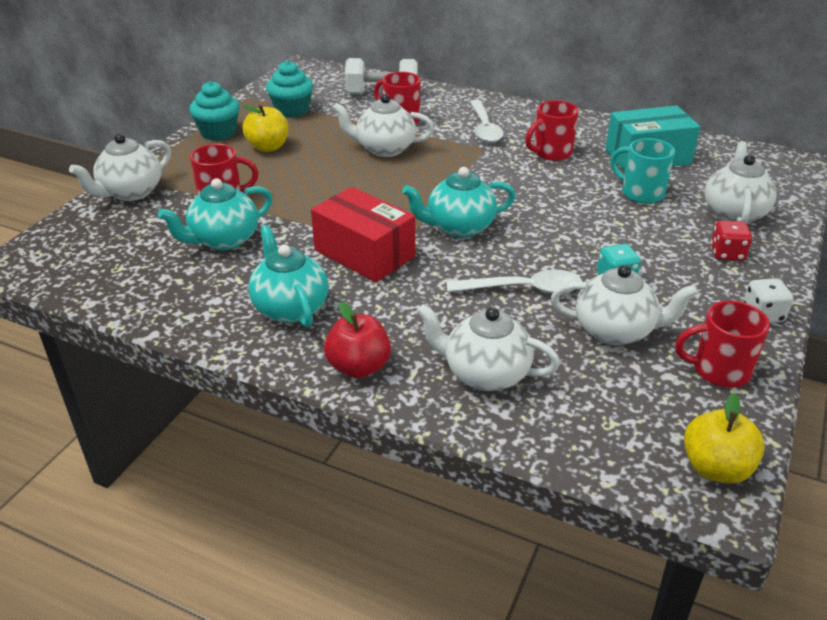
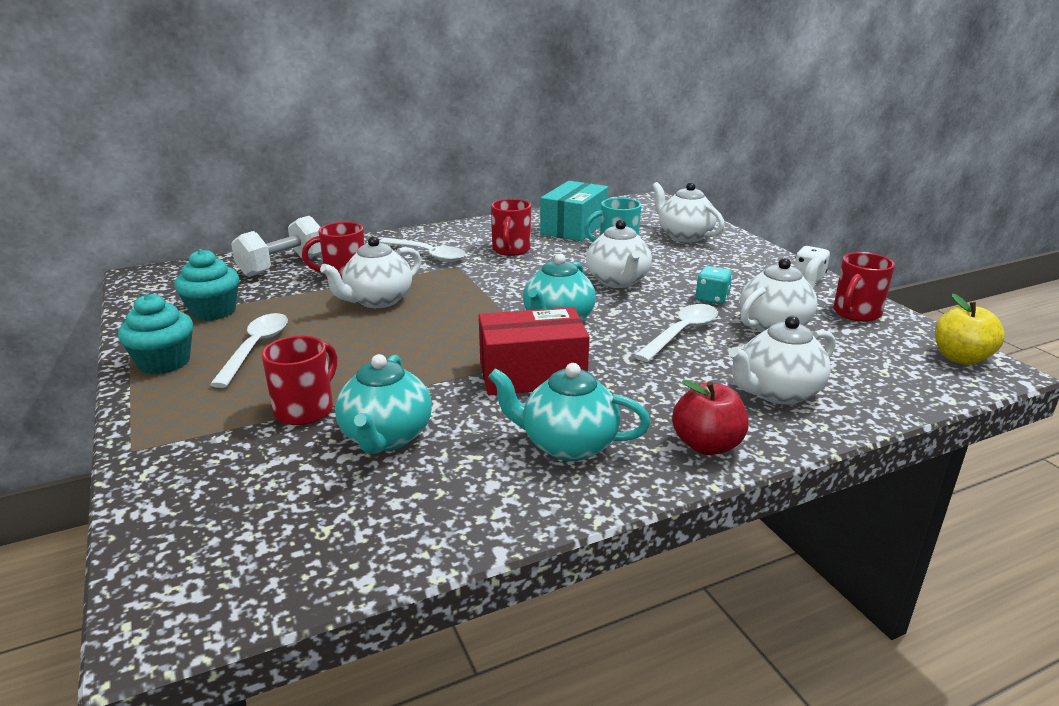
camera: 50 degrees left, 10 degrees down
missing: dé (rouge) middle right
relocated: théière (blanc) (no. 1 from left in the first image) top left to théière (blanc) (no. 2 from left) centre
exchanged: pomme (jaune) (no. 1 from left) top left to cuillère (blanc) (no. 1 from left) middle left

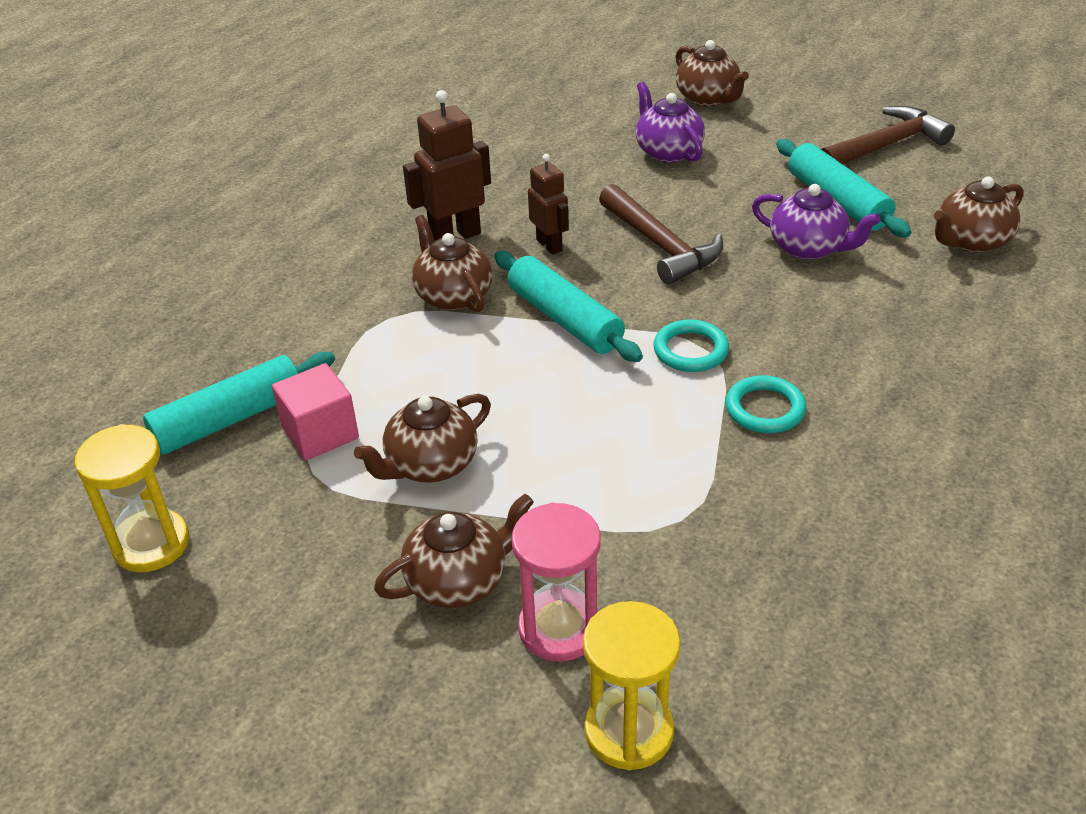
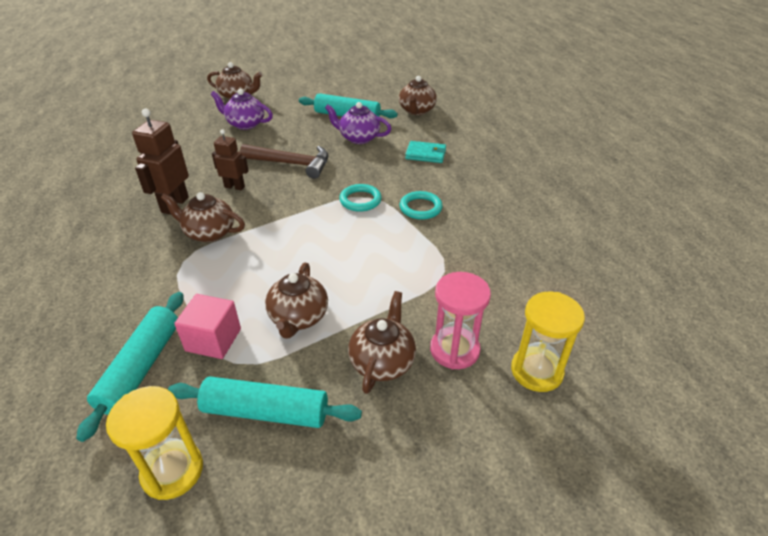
camera: 45 degrees left, 0 degrees up
missing: marteau (marron) (no. 2 from left) top right
appeared: portefeuille (turquoise) top centre
relocated: rouleau à pâtisserie (turquoise) (no. 2 from left) centre to bottom centre
spun: théière (violet) (no. 2 from left) top right = top centre 150 degrees counterclockwise

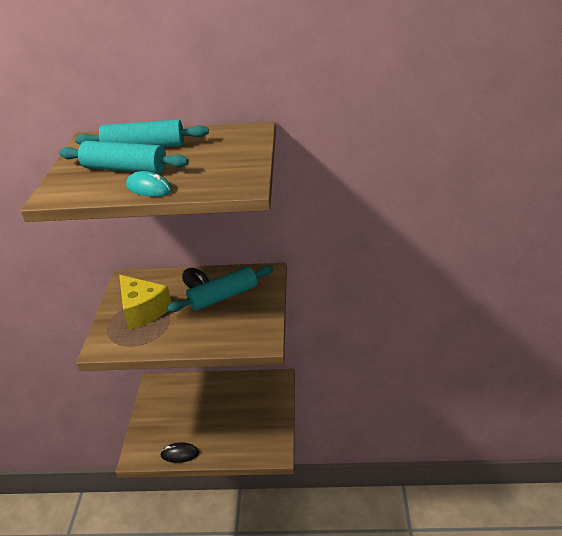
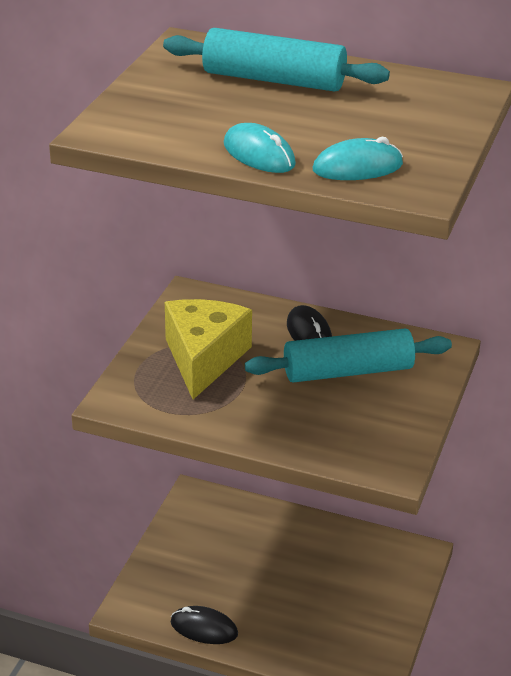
camera: 15 degrees right, 0 degrees up
missing: rouleau à pâtisserie (turquoise) (no. 1 from left) top left
appeared: souris (turquoise) (no. 2 from left) top right
spun: fromage (jaune) middle left = centre 150 degrees counterclockwise

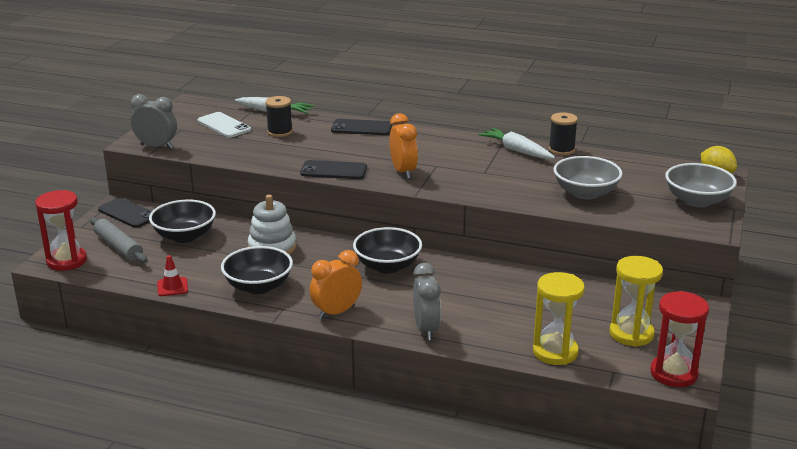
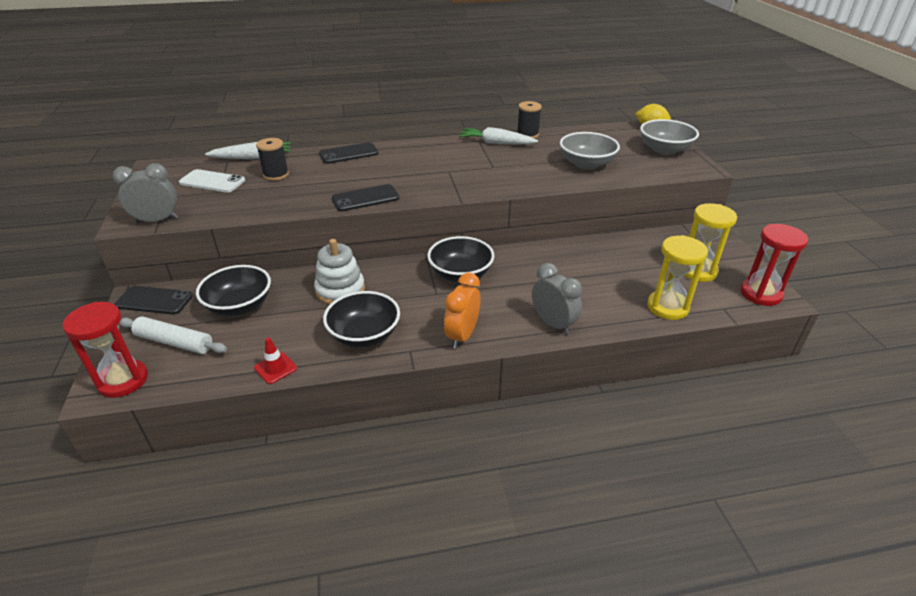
camera: 30 degrees left, 10 degrees up
missing: réveil (orange) (no. 2 from left) top centre
colour: rouleau à pâtisserie (gris) middle left to rouleau à pâtisserie (blanc) middle left

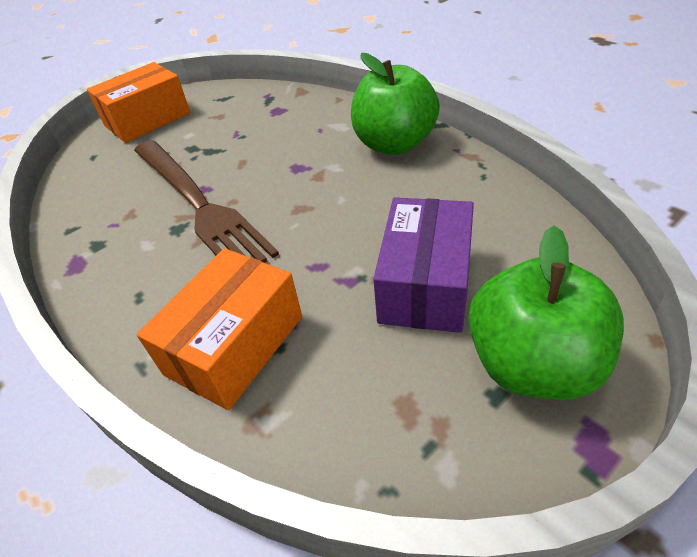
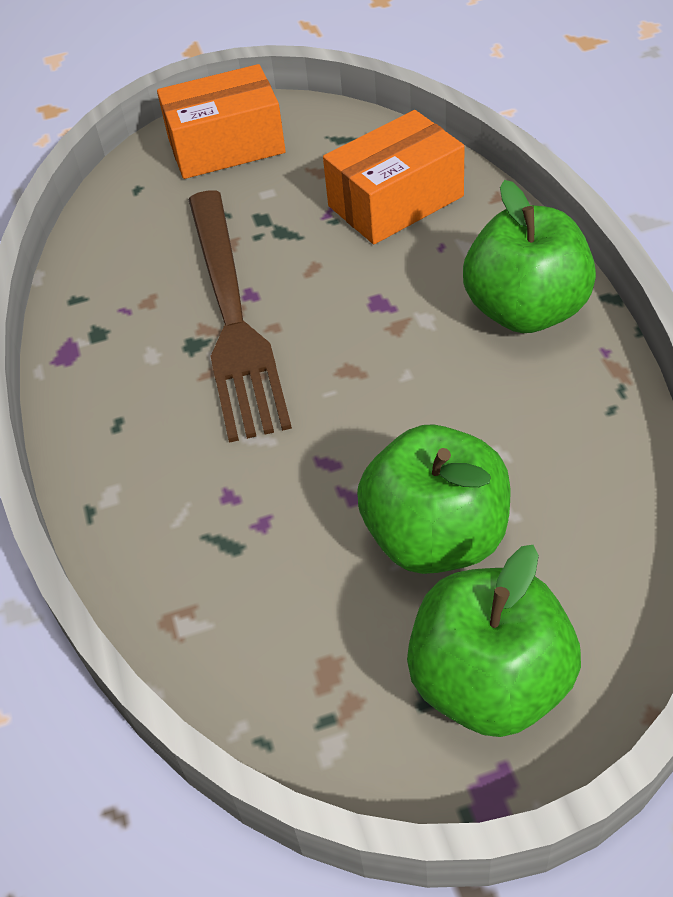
camera: 25 degrees right, 5 degrees up
relocated: boîte (orange) (no. 2 from left) middle left to top centre
exchanged: boîte (violet) centre to pomme (vert) (no. 1 from left) centre

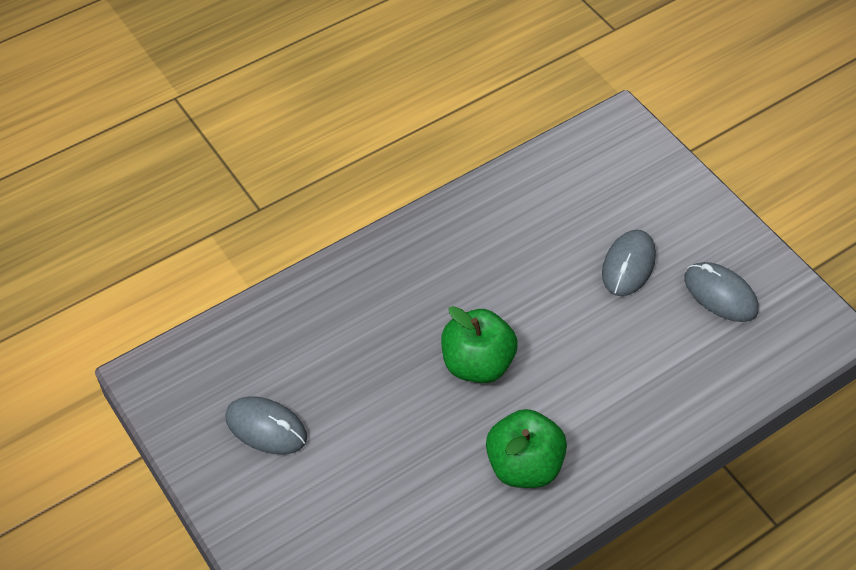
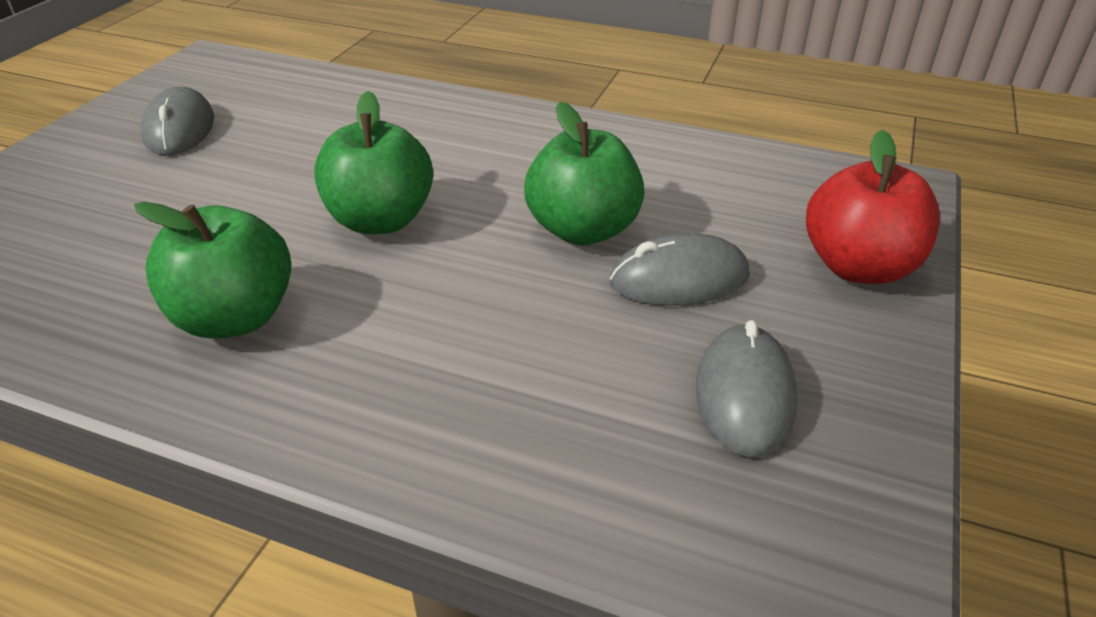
camera: 55 degrees right, 15 degrees down
appeared: pomme (vert) (no. 3 from left) top centre; pomme (rouge) middle right

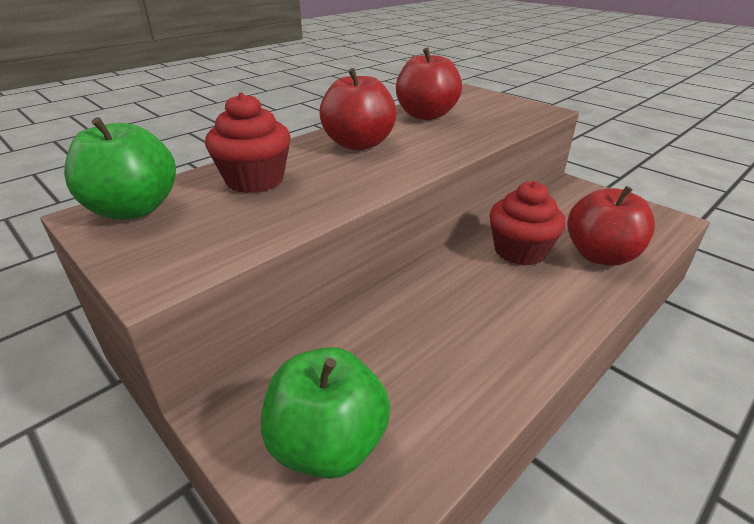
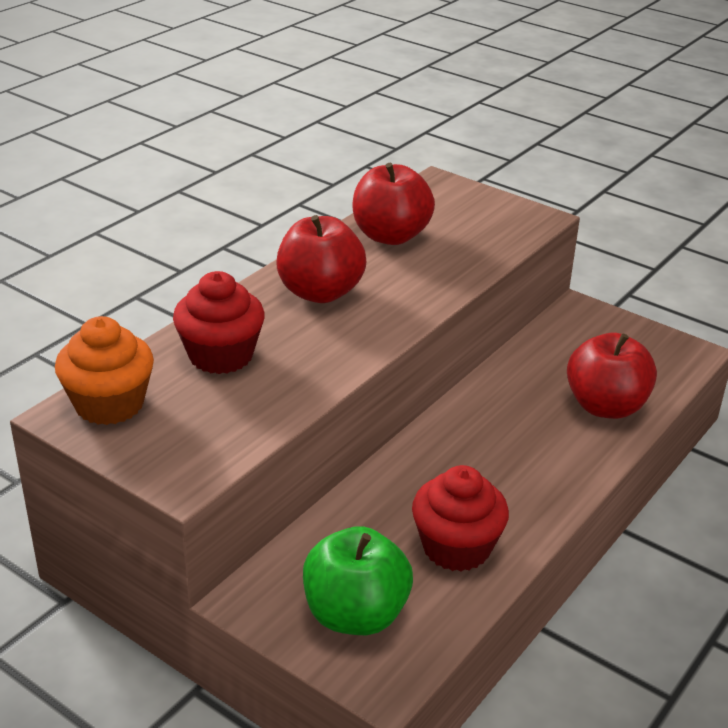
camera: 10 degrees left, 0 degrees up
relocated: muffin (rouge) (no. 2 from left) middle right to bottom centre
exchanged: pomme (vert) (no. 1 from left) top left to muffin (orange) middle left

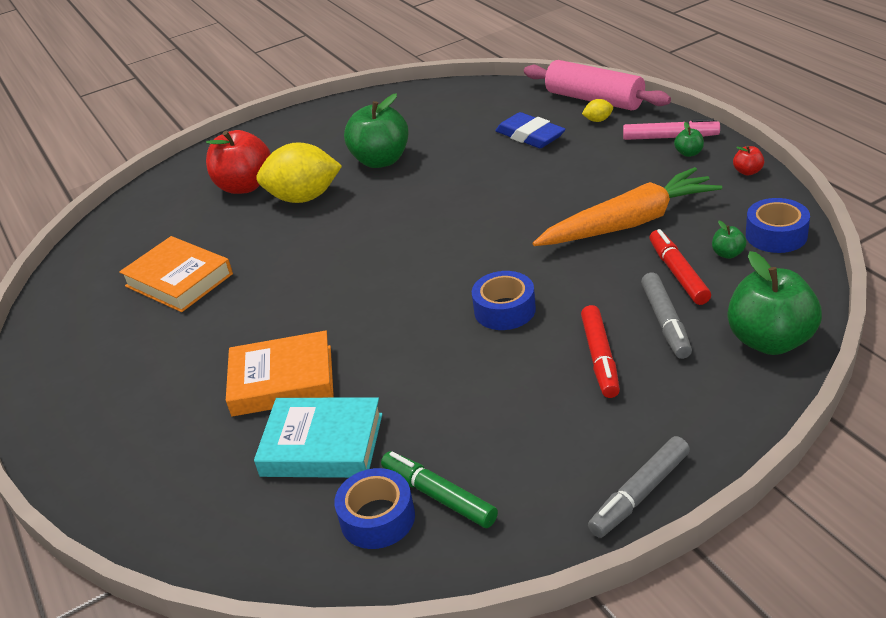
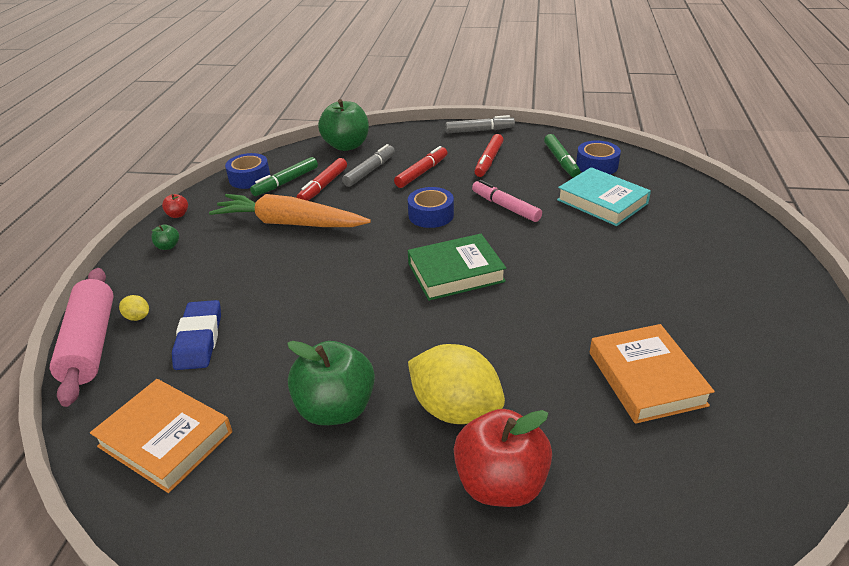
camera: 145 degrees left, 0 degrees up
appeared: livre (vert) centre; feutre (rouge) (no. 3 from left) top centre
relocated: livre (orange) (no. 2 from left in the first image) middle left to livre (orange) (no. 1 from left) bottom left; feutre (rose) top right to centre
exchanged: pomme (vert) (no. 3 from left) middle right to feutre (vert) (no. 1 from left) top centre

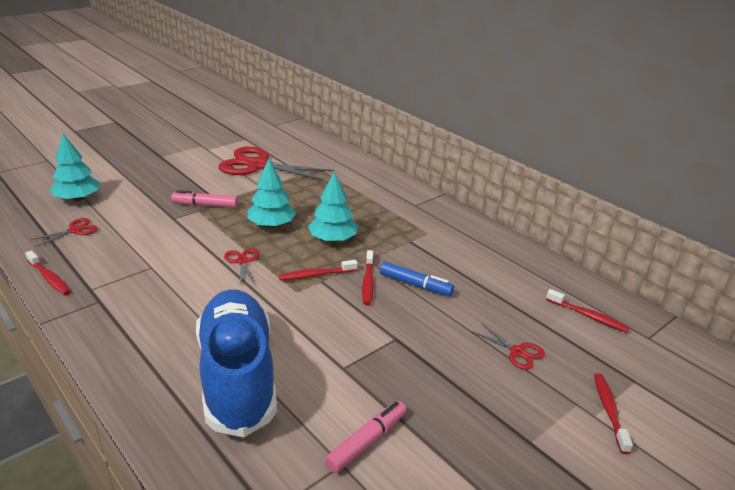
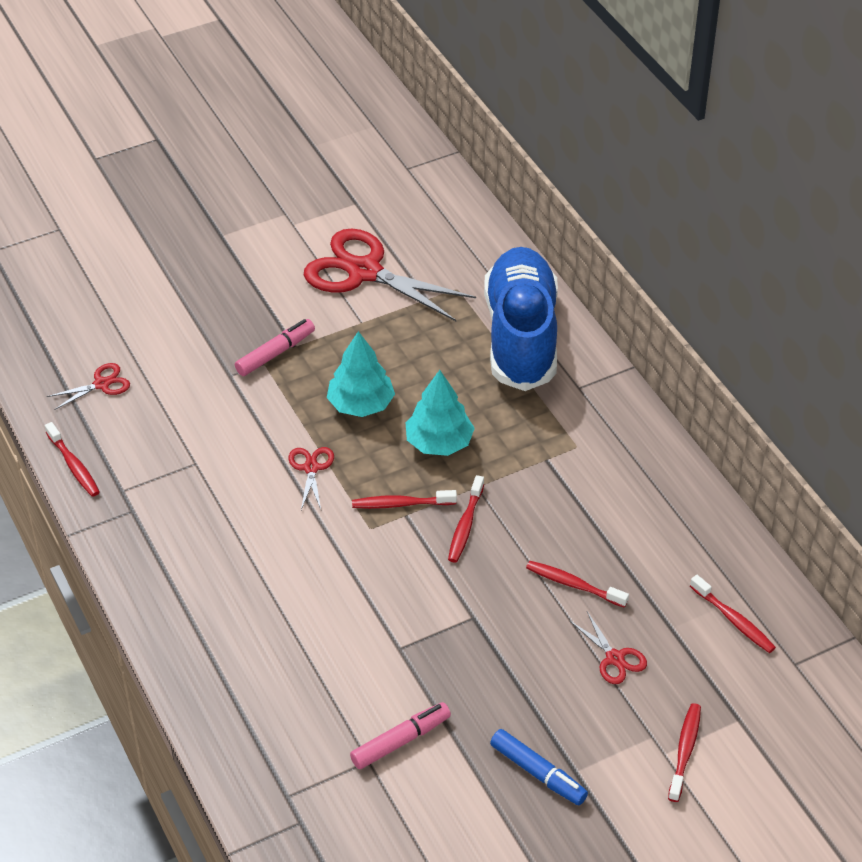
camera: 15 degrees right, 15 degrees up
missing: arbre (turquoise) (no. 1 from left) middle left
appeared: brosse à dents (rouge) (no. 4 from left) bottom right
relocated: chaussure (bleu) bottom left to centre; feutre (bleu) centre to bottom centre
spun: feutre (rose) (no. 1 from left) middle left = middle left 120 degrees clockwise

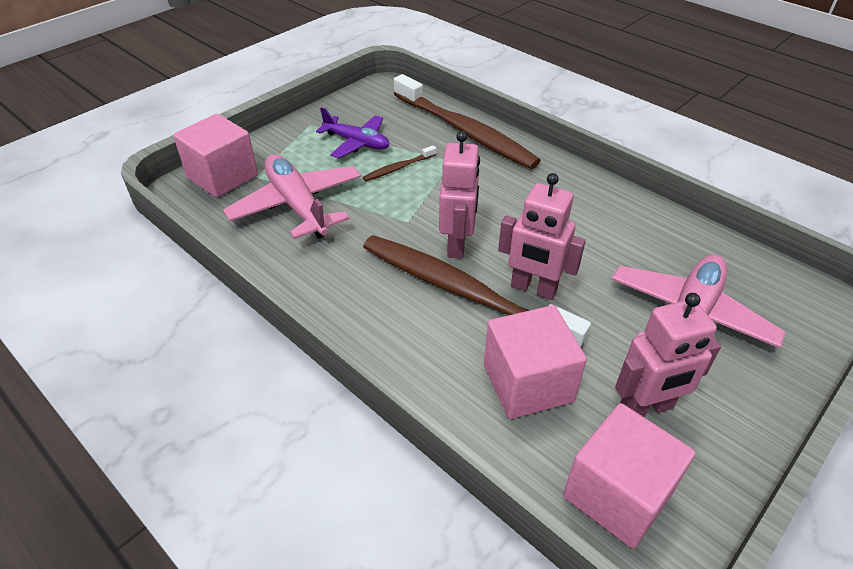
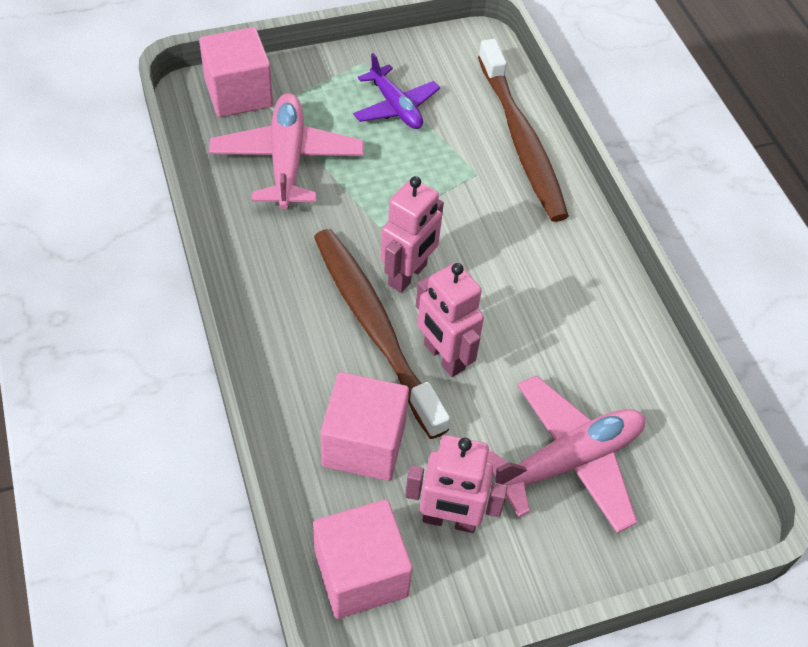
camera: 25 degrees right, 10 degrees up
missing: brosse à dents (marron) (no. 1 from left) top centre

